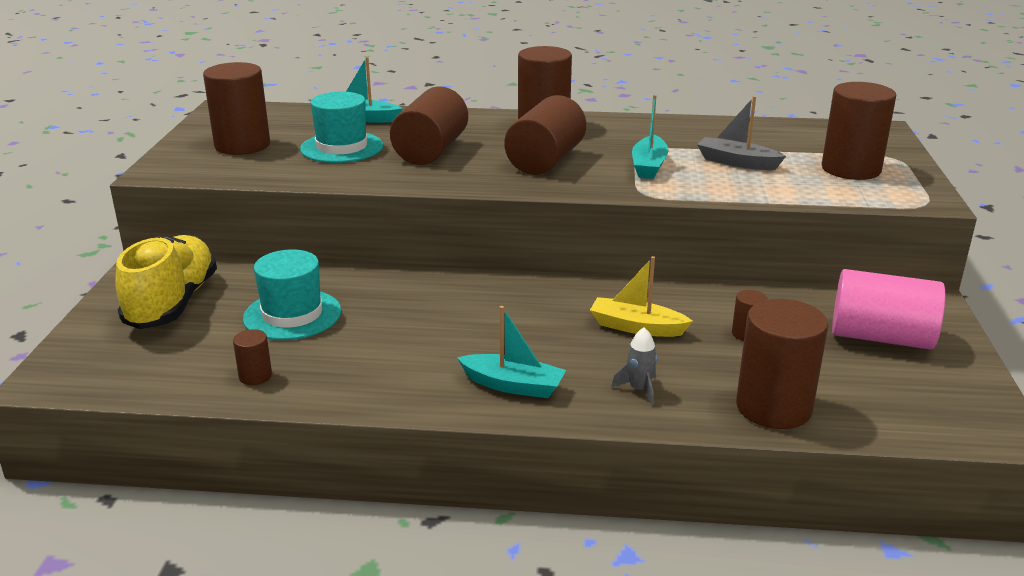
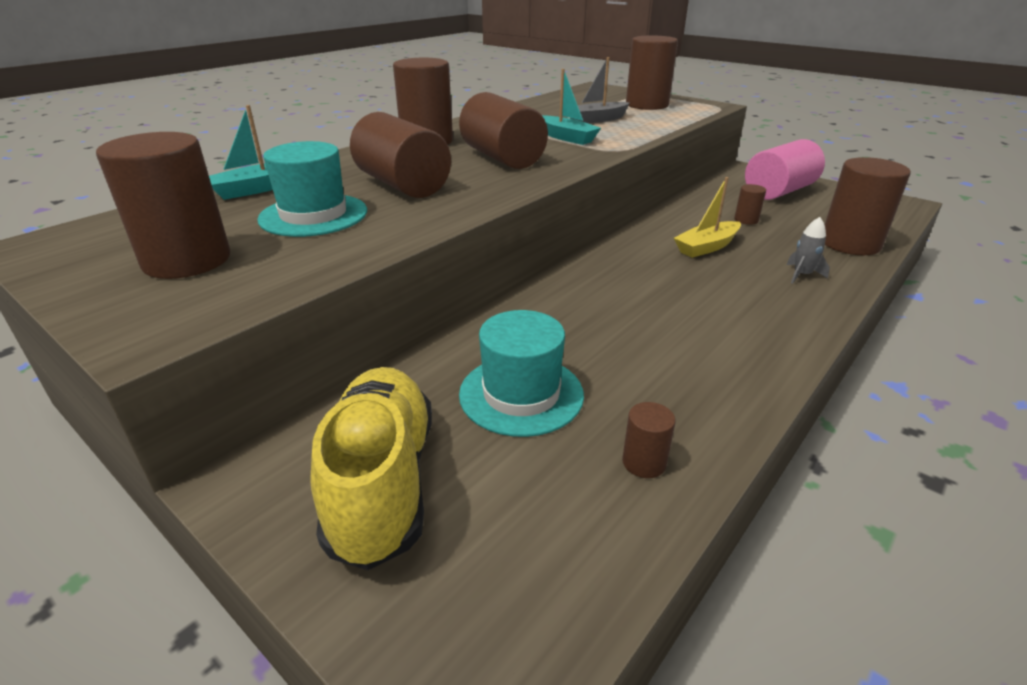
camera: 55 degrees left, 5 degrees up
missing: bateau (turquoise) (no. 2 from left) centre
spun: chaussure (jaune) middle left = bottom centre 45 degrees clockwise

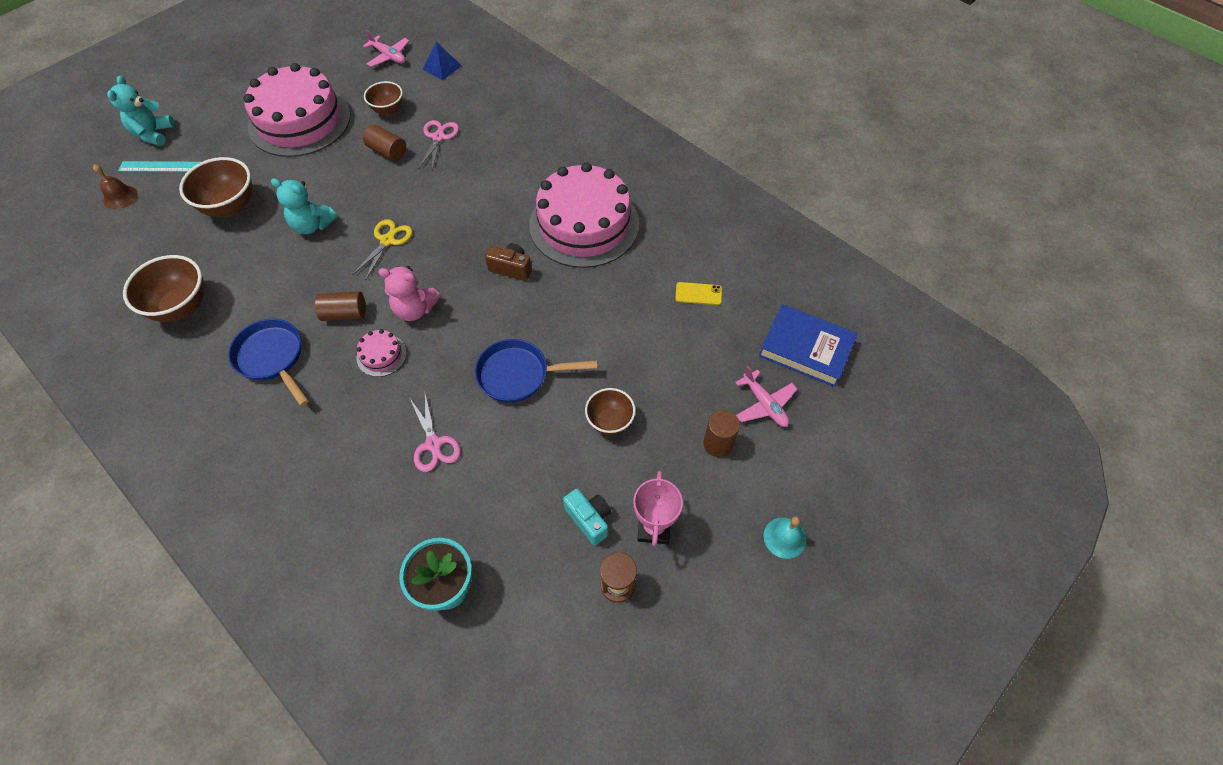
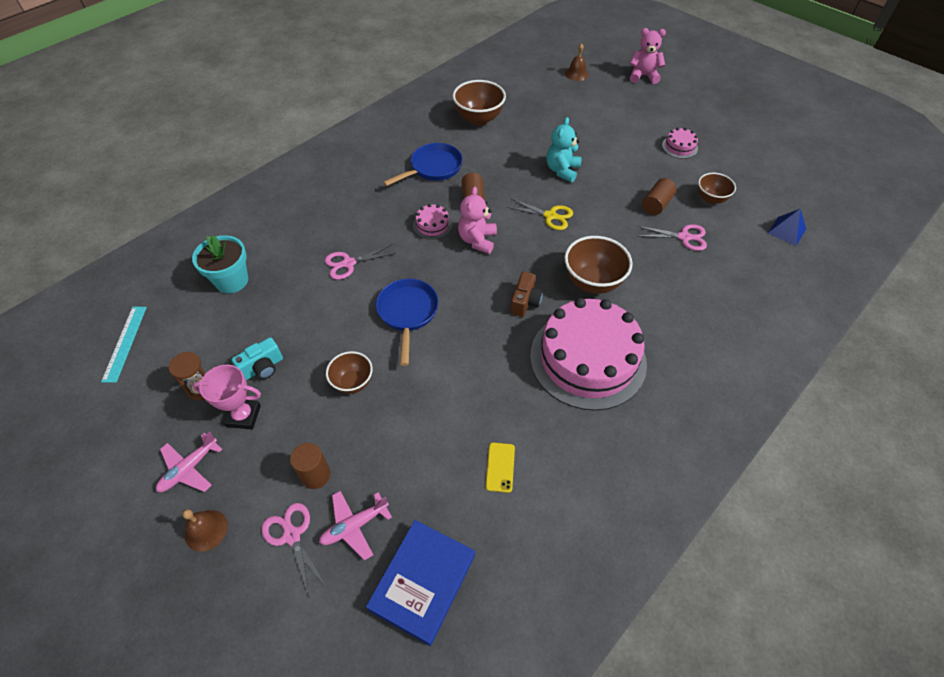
camera: 90 degrees right, 5 degrees down
appeared: ciseaux (rose) (no. 1 from left) bottom left
relocated: règle (turquoise) top left to middle left; bol (marron) (no. 2 from left in the first image) top left to bol (marron) (no. 3 from left) centre; avion (rose) (no. 1 from left) top left to bottom left
colour: ours en peluche (turquoise) (no. 1 from left) top left to ours en peluche (rose) (no. 2 from left) top right; cloche (turquoise) bottom centre to cloche (marron) (no. 1 from left) bottom left
size: gâteau (rose) (no. 1 from left in the first image) top left = top right x0.40

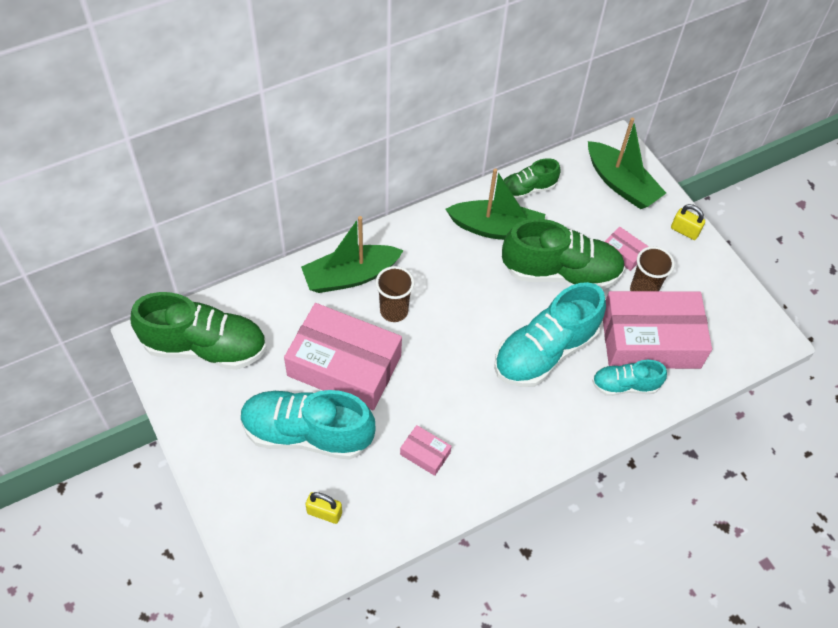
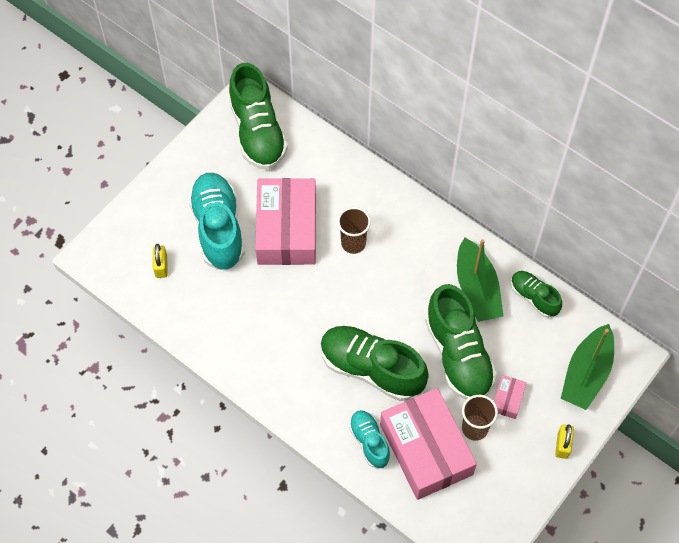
camera: 70 degrees right, 5 degrees up
missing: bateau (vert) (no. 1 from left) centre; boîte (rose) (no. 2 from left) bottom centre
colour: chaussure (turquoise) (no. 2 from left) centre to chaussure (vert) (no. 2 from left) bottom centre

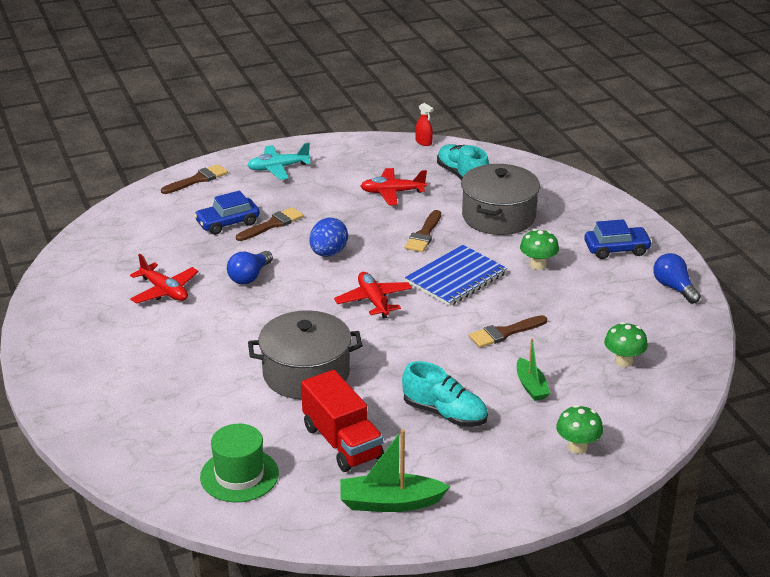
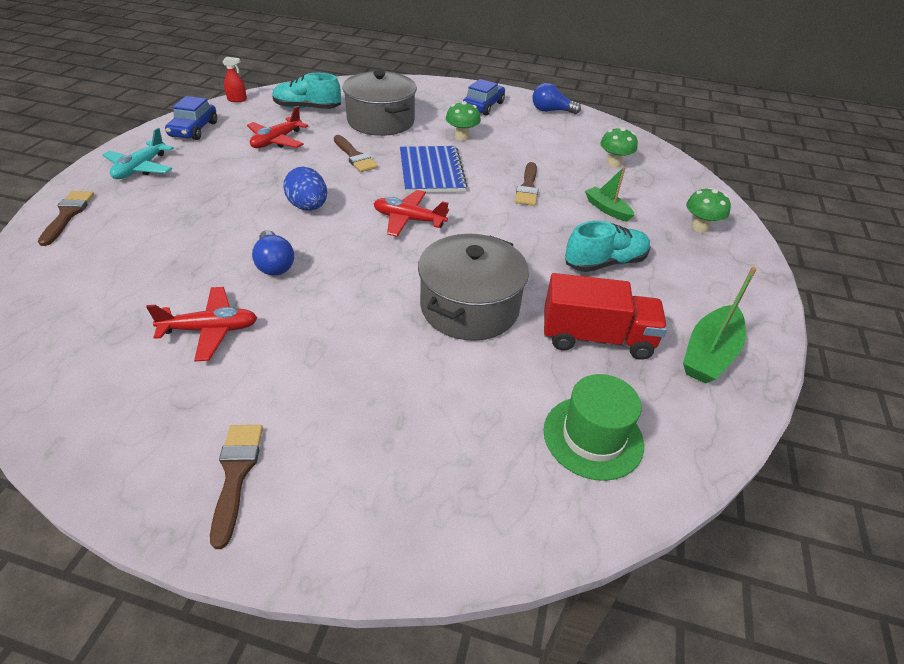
camera: 55 degrees left, 10 degrees up
relocated: voiture (bleu) (no. 1 from left) middle left to top left; pinceau (marron) (no. 2 from left) centre to bottom left
spun: bateau (vert) (no. 2 from left in the first image) middle right = top right 150 degrees counterclockwise

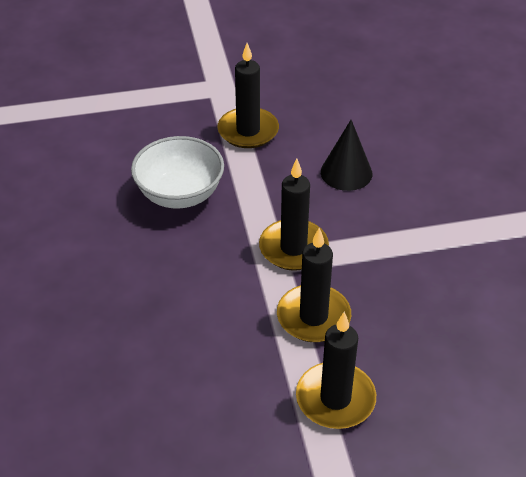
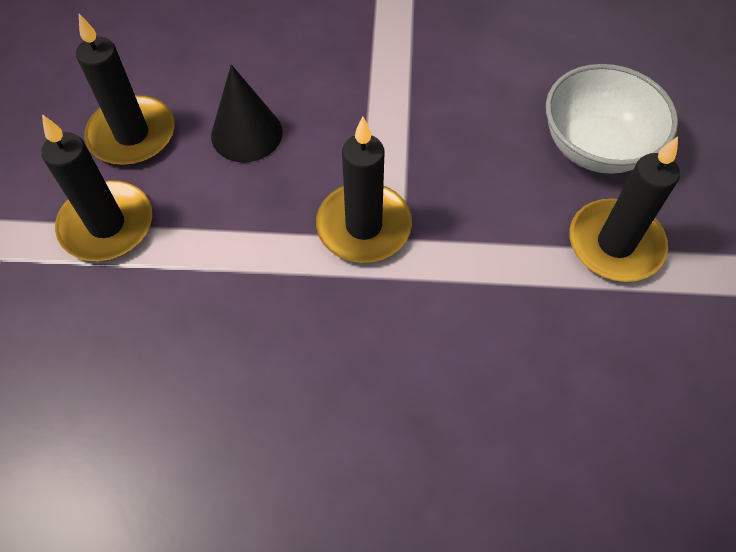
camera: 75 degrees left, 15 degrees up
relocated: bol (blanc) centre to top right; bougie (noir) (no. 3 from left in the first image) centre to bougie (noir) (no. 2 from left) top left

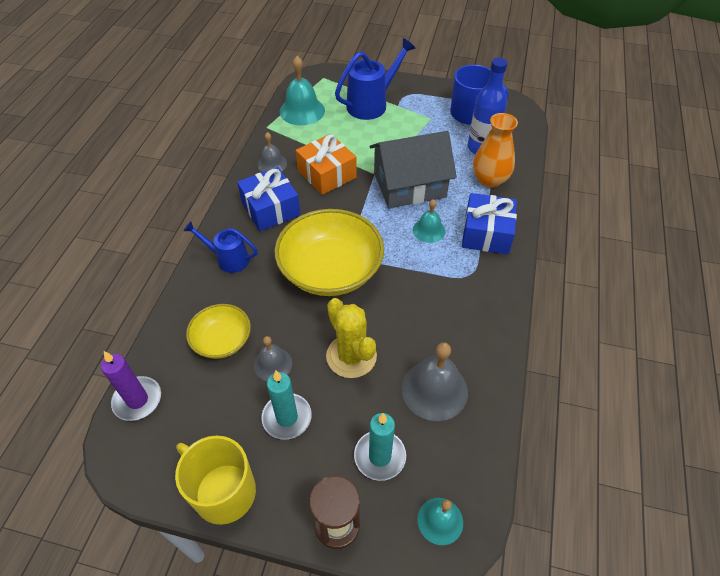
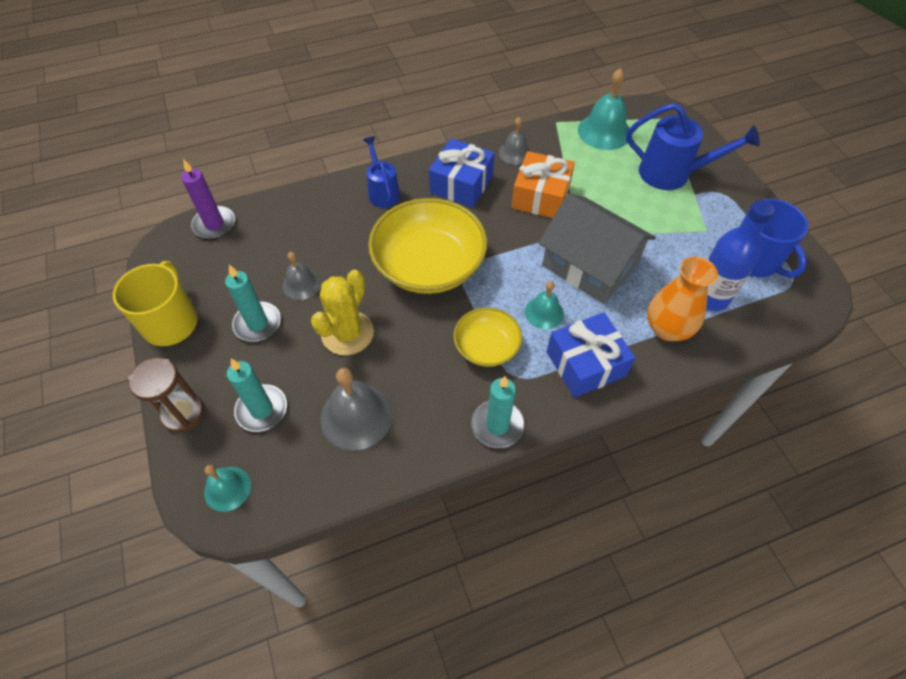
camera: 55 degrees right, 5 degrees up
appeared: bougie (turquoise) (no. 3 from left) centre
relocated: bol (jaune) (no. 1 from left in the first image) middle left to bol (jaune) (no. 2 from left) centre

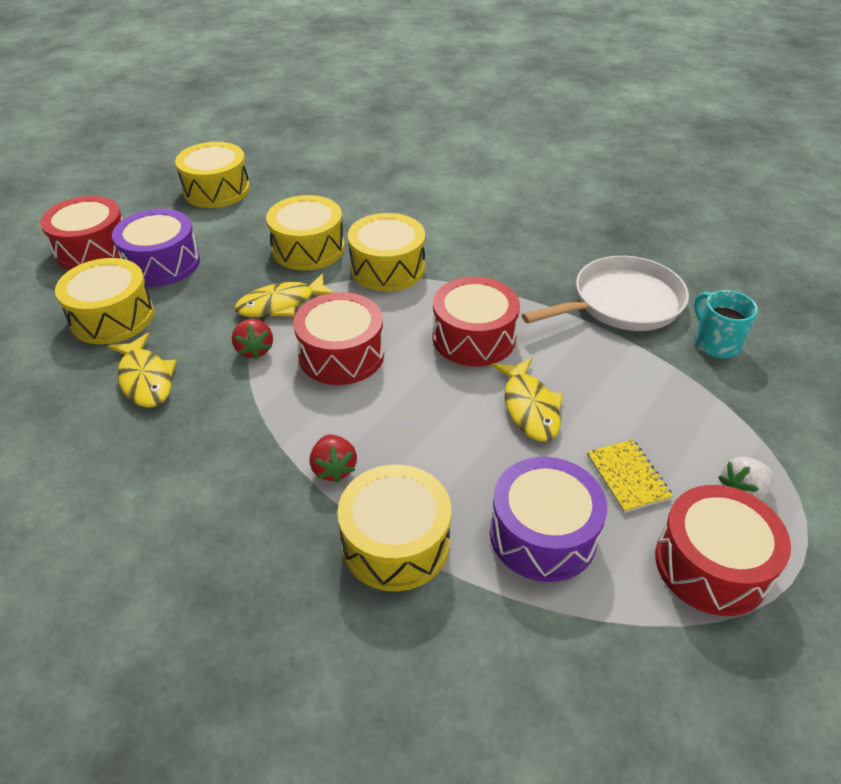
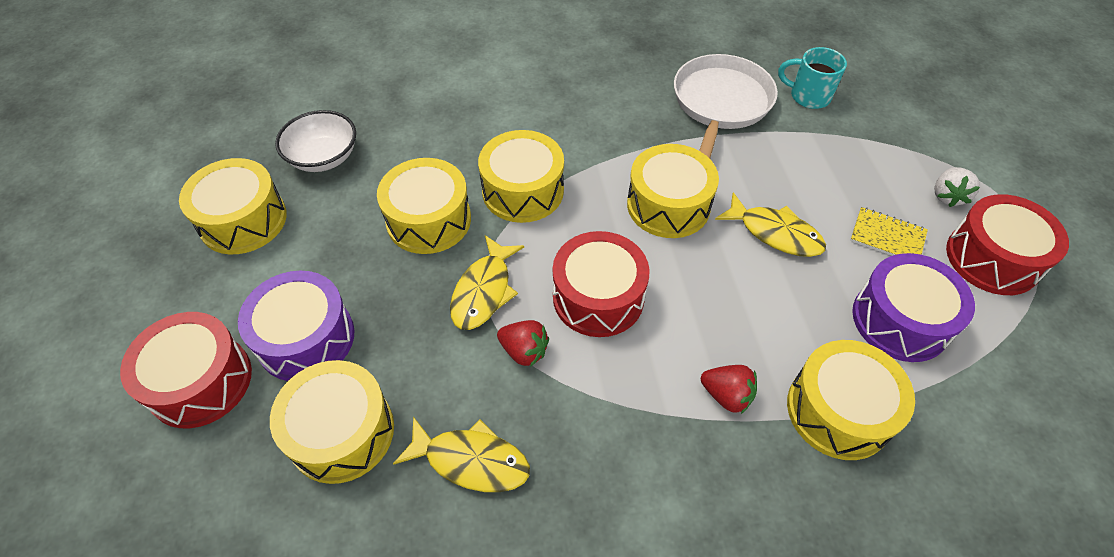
camera: 45 degrees left, 10 degrees up
appeared: bol (blanc) top left
colour: tambour (rouge) (no. 3 from left) centre to tambour (jaune) (no. 5 from left) centre

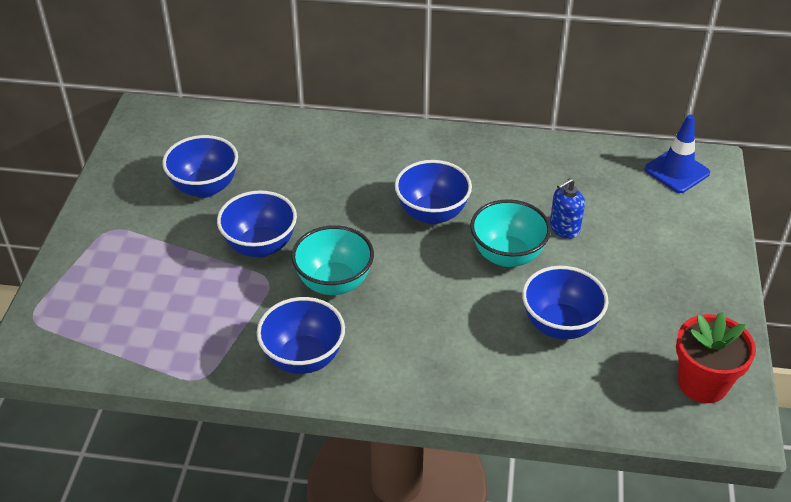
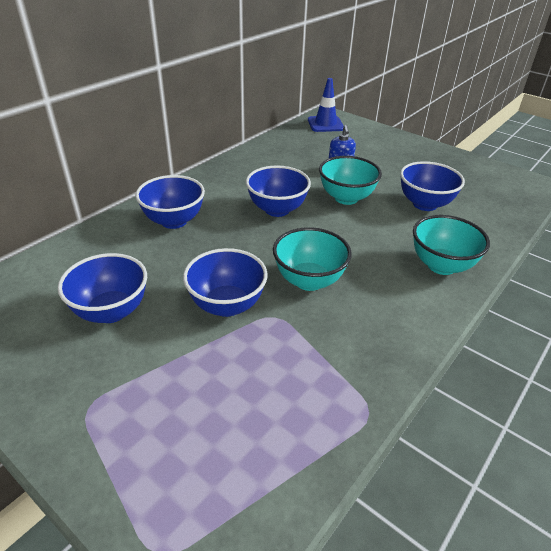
camera: 60 degrees left, 5 degrees down
missing: pot de fleurs (rouge) bottom right
appeared: bol (turquoise) (no. 3 from left) middle right
relocated: bol (bleu) (no. 3 from left in the first image) bottom centre to bol (bleu) (no. 2 from left) middle left

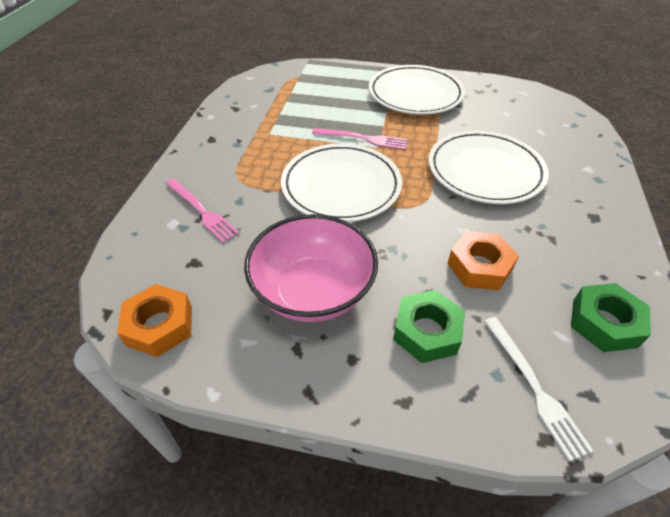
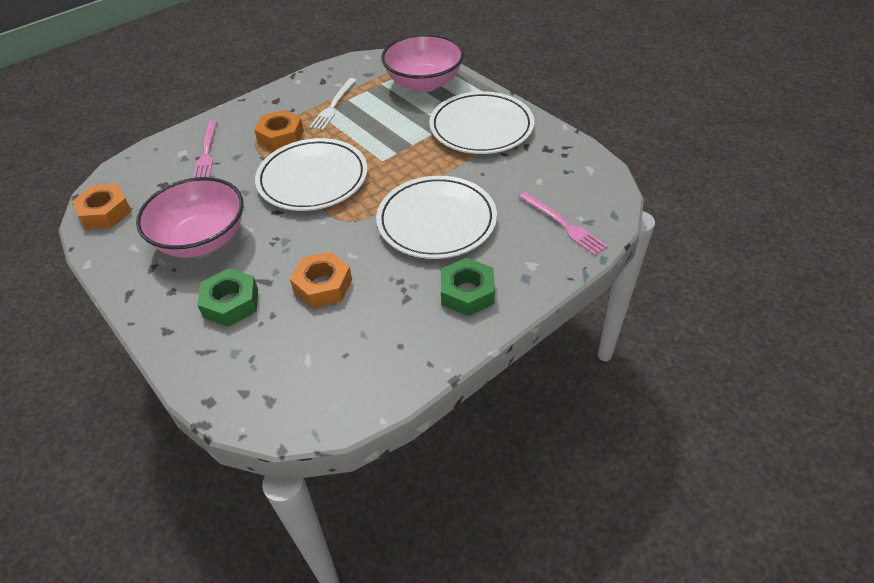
camera: 40 degrees right, 0 degrees up
appeared: écrou (orange) (no. 2 from left) top left; bol (rose) (no. 2 from left) top centre
relocated: fourchette (rose) (no. 2 from left) top centre to centre; fourchette (blanc) bottom right to top centre; écrou (vert) (no. 2 from left) middle right to centre

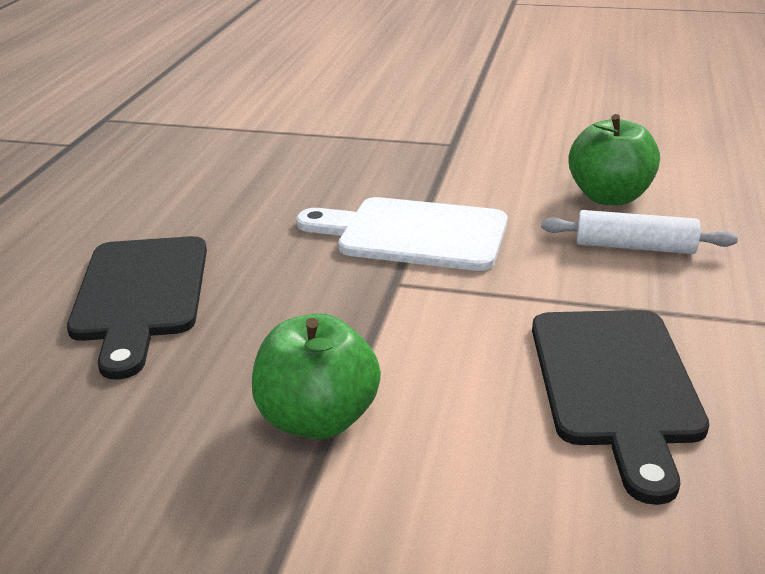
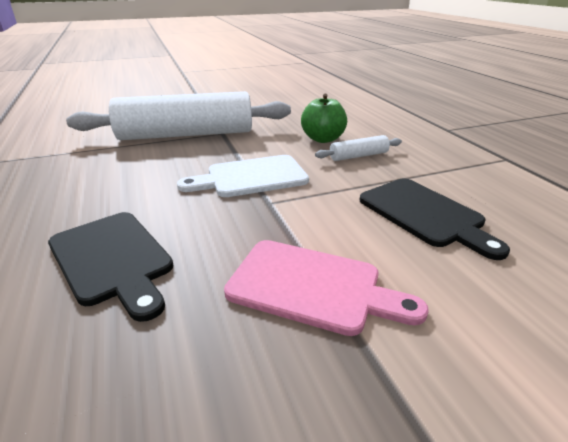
camera: 35 degrees left, 0 degrees up
appeared: rouleau à pâtisserie (blanc) (no. 1 from left) top left
exchanged: pomme (vert) (no. 1 from left) centre to planche à découper (rose) centre

